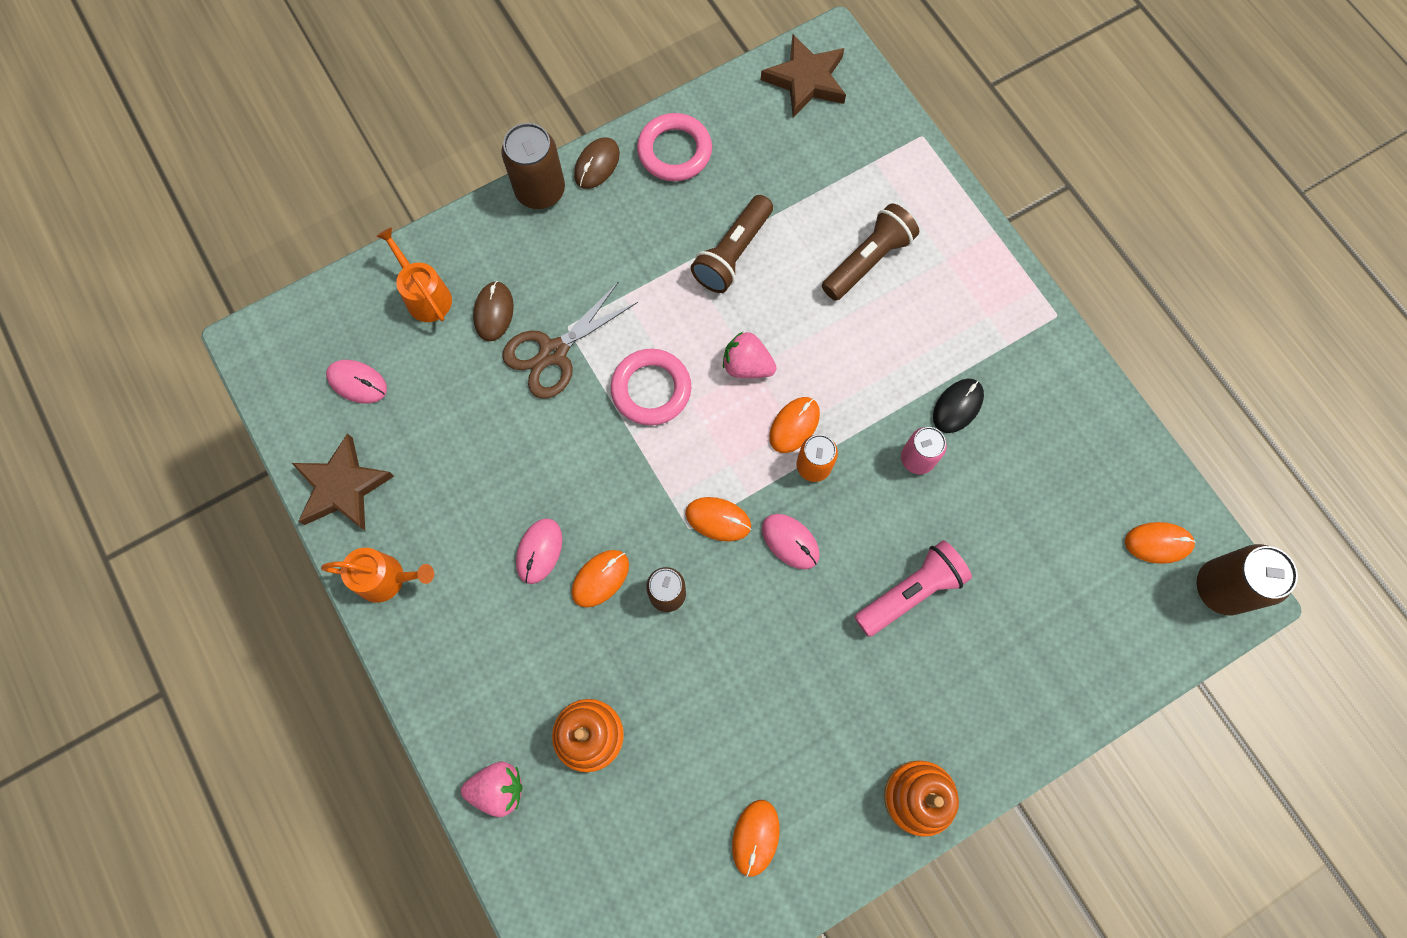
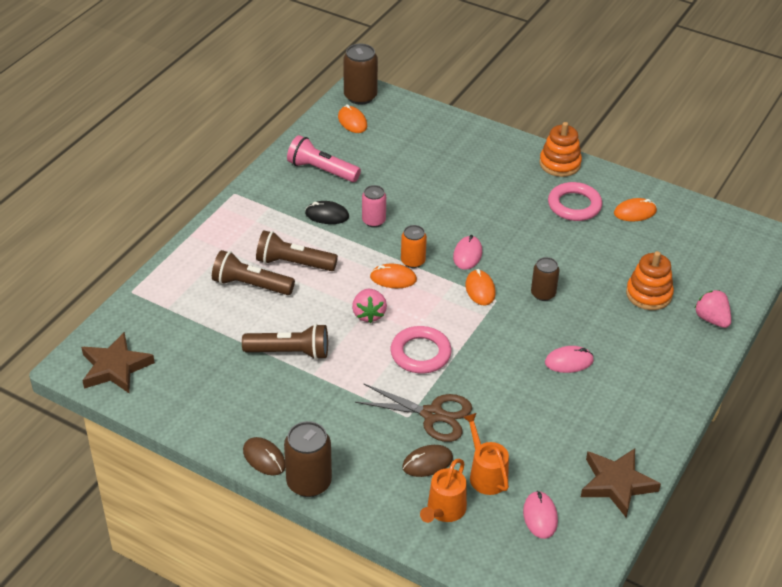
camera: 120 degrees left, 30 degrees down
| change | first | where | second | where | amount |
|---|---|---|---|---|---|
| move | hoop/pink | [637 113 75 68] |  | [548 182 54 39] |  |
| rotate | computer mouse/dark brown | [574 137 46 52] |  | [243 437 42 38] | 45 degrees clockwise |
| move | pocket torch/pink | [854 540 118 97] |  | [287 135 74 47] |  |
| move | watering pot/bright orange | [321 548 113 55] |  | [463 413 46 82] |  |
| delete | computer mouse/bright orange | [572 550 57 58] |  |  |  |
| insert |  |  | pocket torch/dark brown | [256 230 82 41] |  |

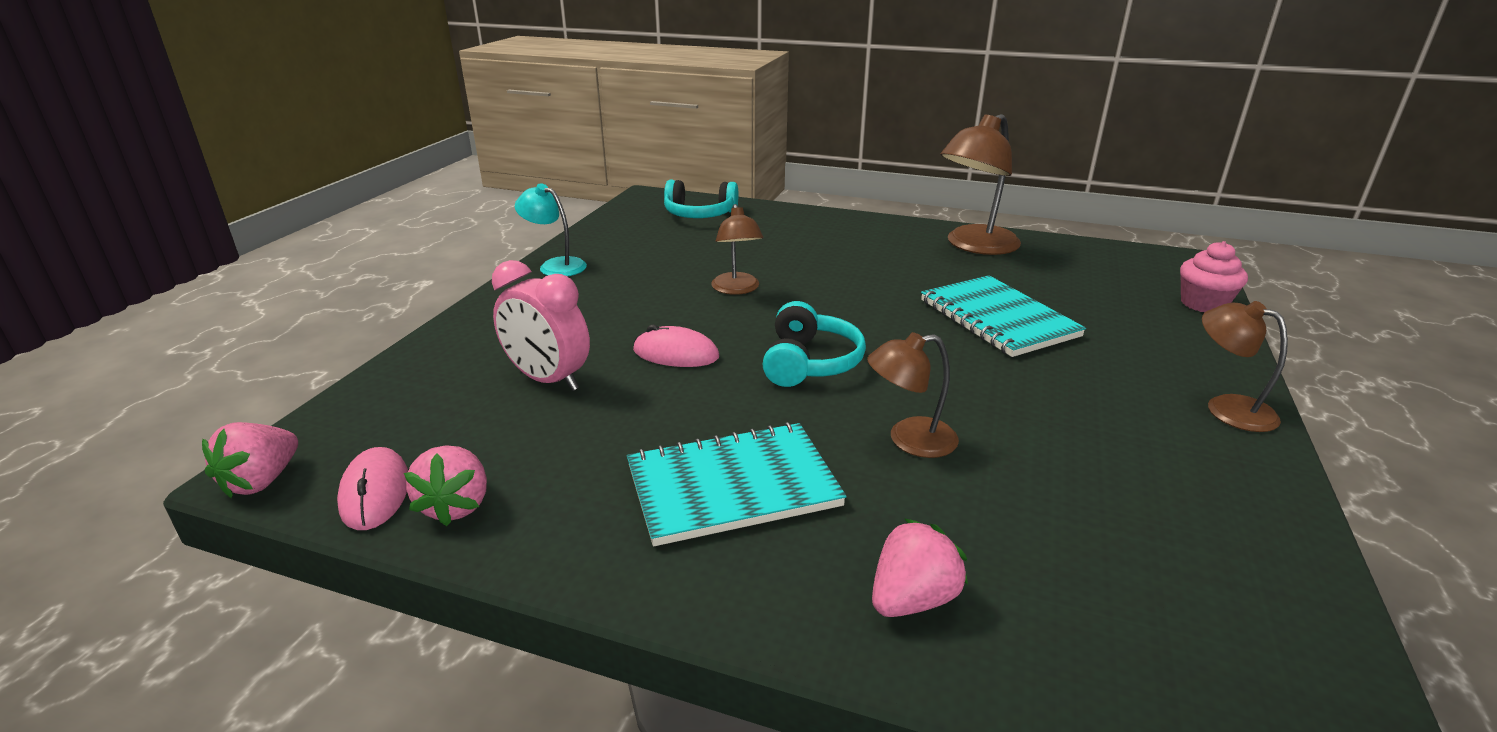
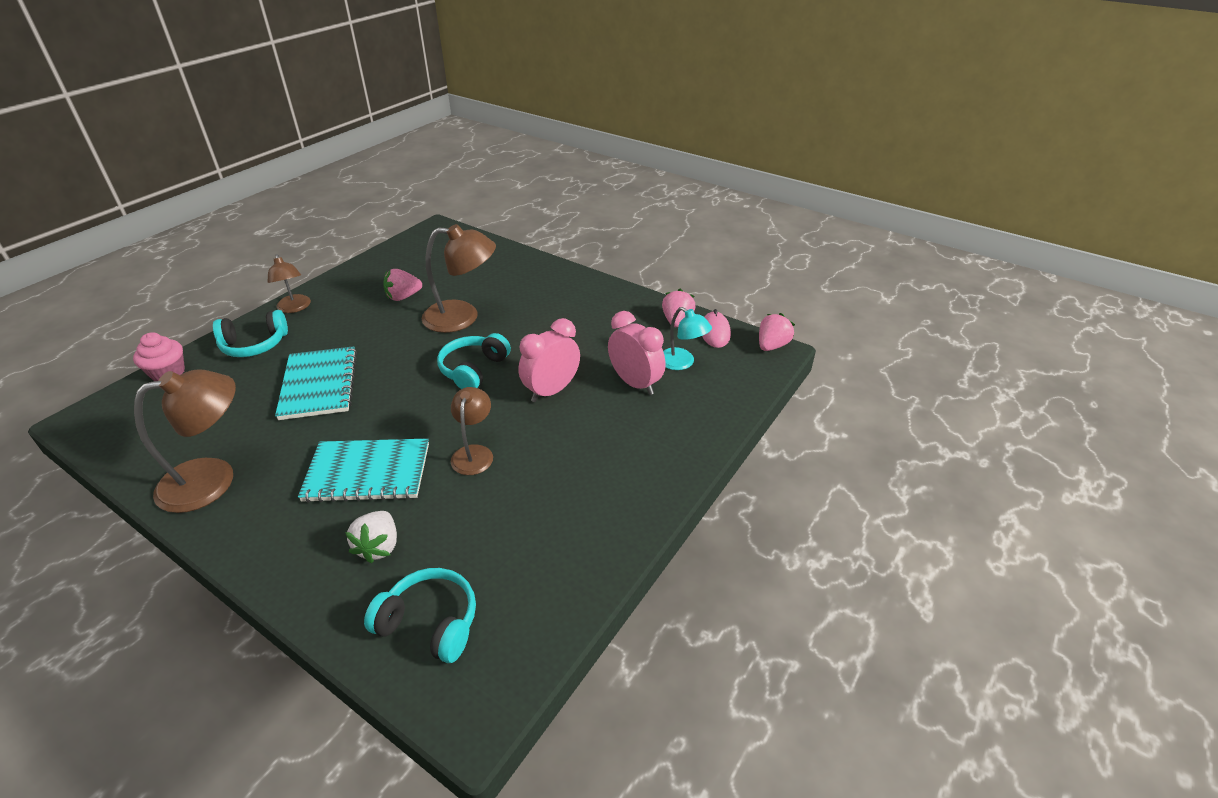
camera: 165 degrees left, 10 degrees up
| change | first | where | second | where | amount |
|---|---|---|---|---|---|
| move | reading lamp/aqua | [515 183 72 93] |  | [663 307 49 63] |  |
| replace | computer mouse/pink | [633 324 86 43] | bedside clock/pink | [518 318 62 84] |  |
| resize | reading lamp/dark brown | [867 332 92 126] |  | [422 224 74 109] | x1.66 |
| move | exercise book/aqua | [627 422 220 124] |  | [298 438 131 65] |  |
| move | toy strawberry/pink | [872 518 96 99] |  | [383 269 39 32] |  |
| insert |  |  | over-ear headphones/aqua | [213 310 75 47] |  |
| insert |  |  | toy strawberry/white | [345 511 52 52] |  |

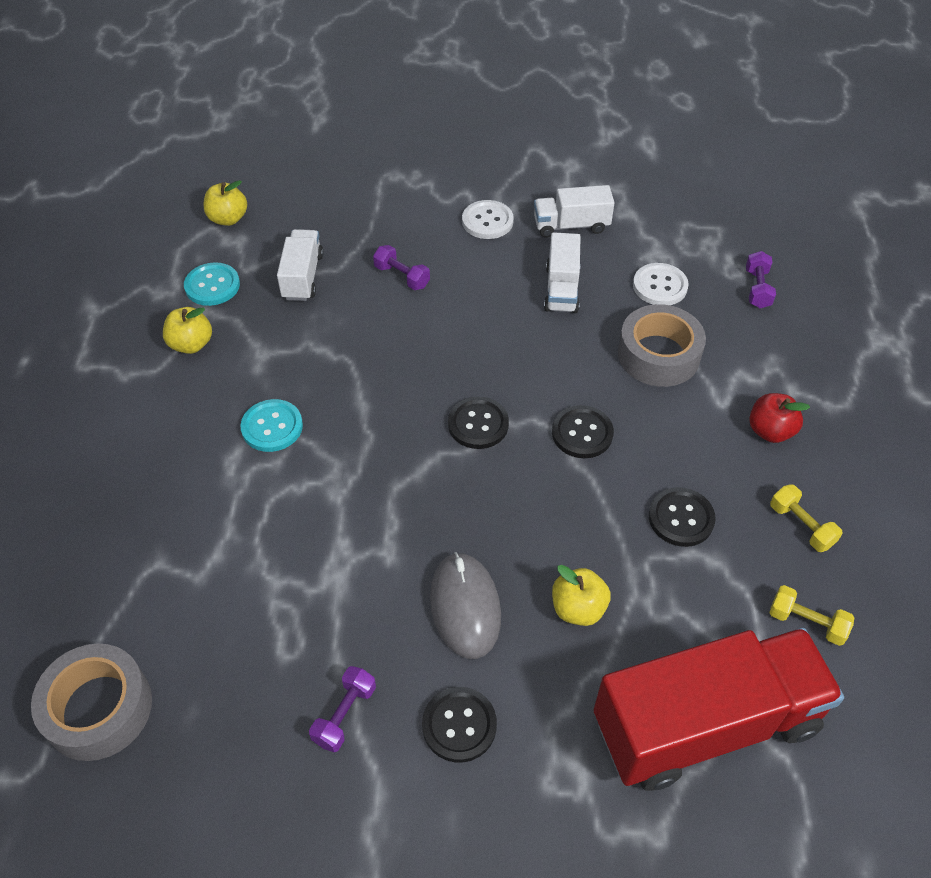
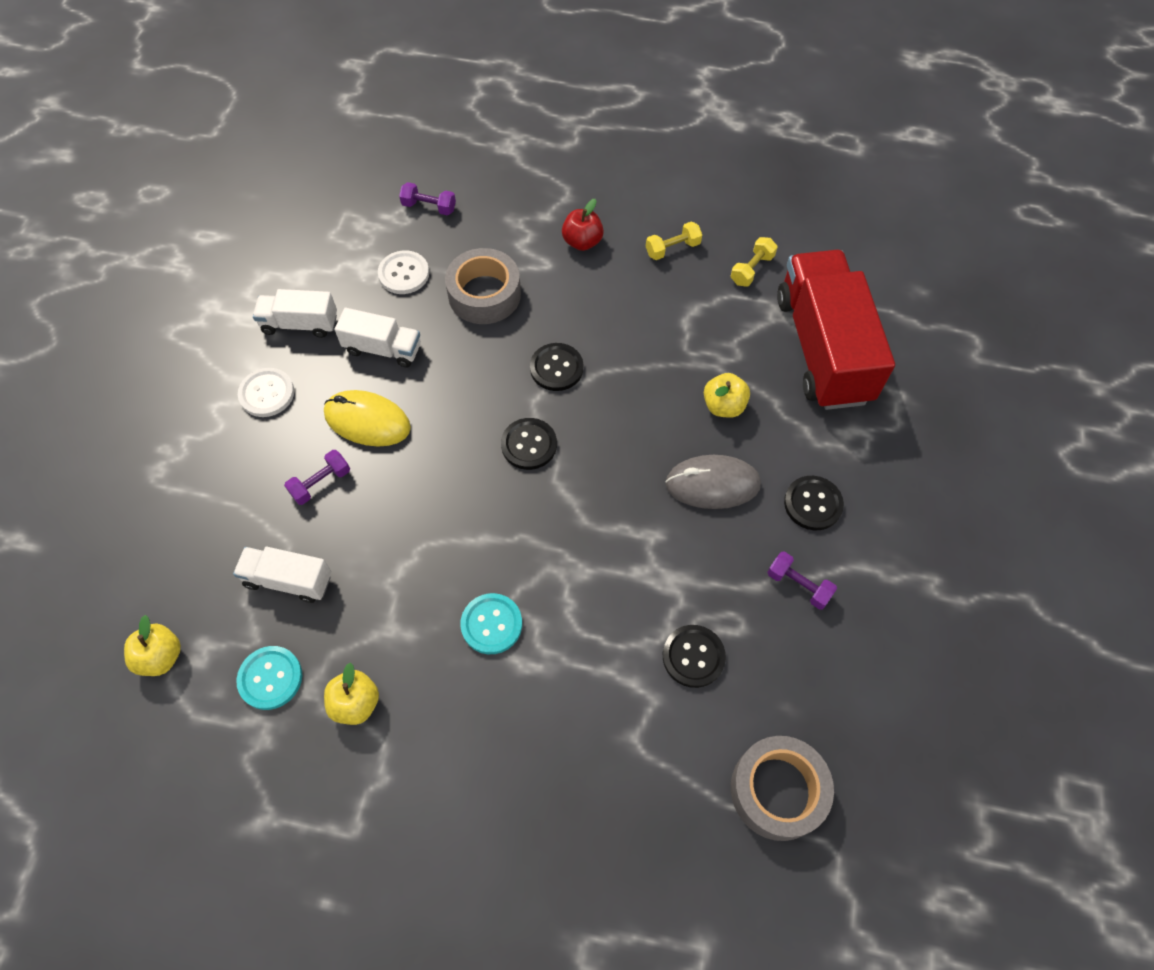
camera: 80 degrees left, 10 degrees up
| change | first | where | second | where | amount |
|---|---|---|---|---|---|
| rotate | lorry/white | [534 185 80 53] |  | [253 289 84 49] | 90 degrees clockwise |
| move | button/ebony | [649 487 67 60] |  | [663 625 63 63] |  |
| insert |  |  | computer mouse/bright yellow | [324 390 87 57] |  |

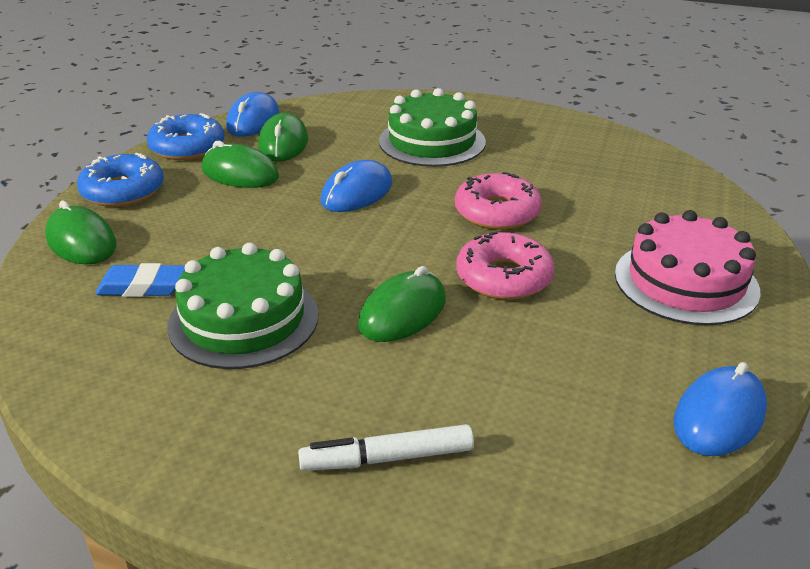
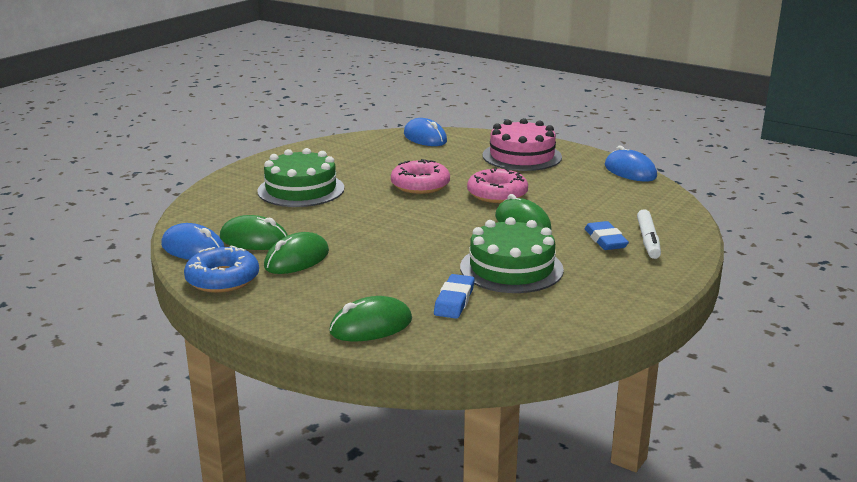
camera: 75 degrees left, 10 degrees down
| change | first | where | second | where | amount |
|---|---|---|---|---|---|
| delete | donut/royal blue | [77 153 87 54] |  |  |  |
| move | computer mouse/royal blue | [320 160 72 52] |  | [404 118 43 28] |  |
| insert |  |  | eraser/royal blue | [585 221 44 29] |  |

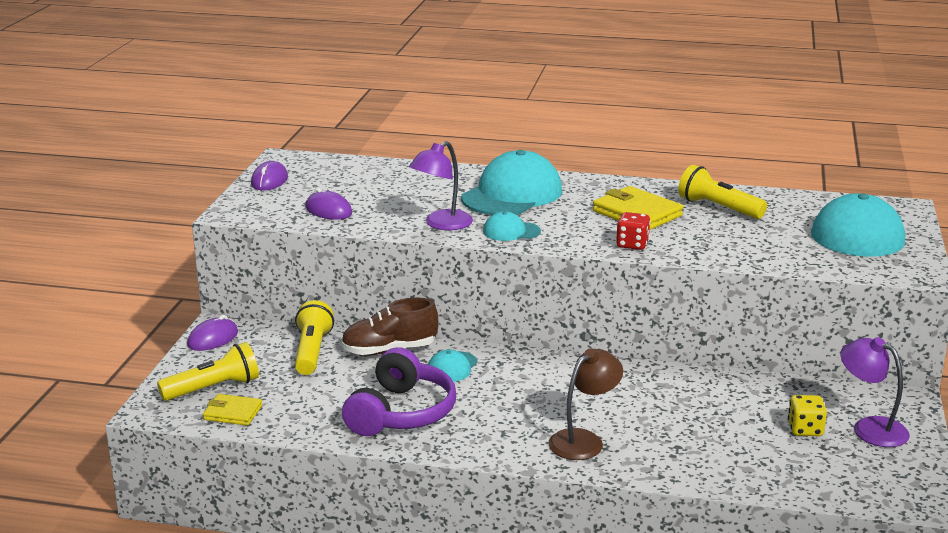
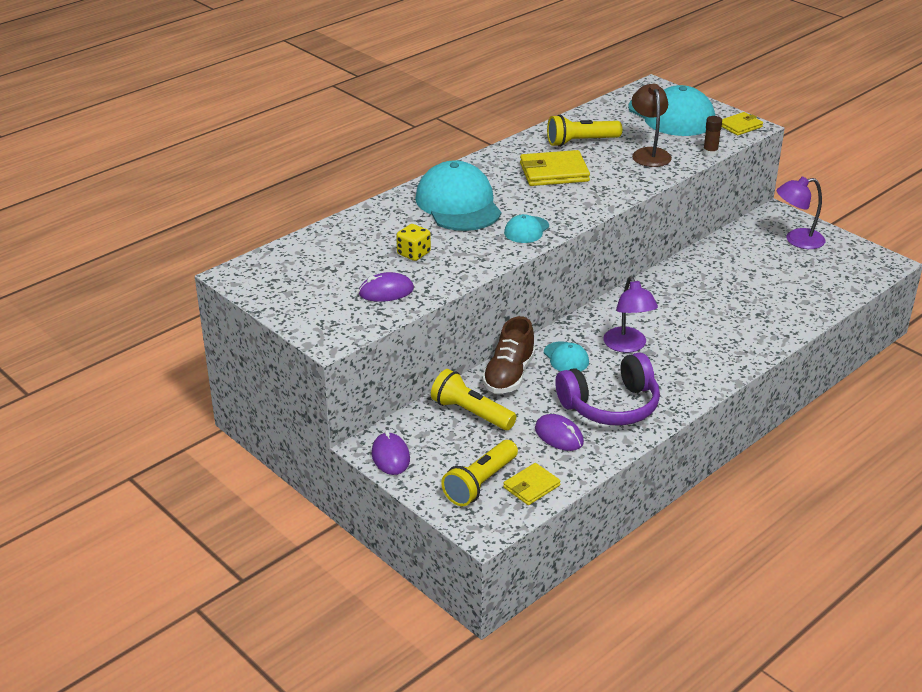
camera: 55 degrees left, 10 degrees up
| change | first | where | second | where | amount |
|---|---|---|---|---|---|
| move | reading lamp/violet | [409 141 64 89] |  | [603 276 55 77] |  |
| move | computer mouse/violet | [251 161 37 29] |  | [535 414 49 37] |  |
| delete | die/crimson | [616 212 35 38] |  |  |  |
| rotate | pocket torch/bright yellow | [157 342 102 59] |  | [441 440 77 66] | 150 degrees counterclockwise |
| rotate | over-ear headphones/violet | [342 347 114 89] |  | [555 352 105 73] | 105 degrees clockwise |
| move | reading lamp/dark brown | [548 348 75 112] |  | [632 84 40 83] |  |
| move | die/bright yellow | [788 395 39 41] |  | [396 224 35 37] |  |
| insert |  |  | card wallet/bright yellow | [722 112 41 24] |  |
| insert |  |  | glue/dark brown | [703 116 19 40] |  |

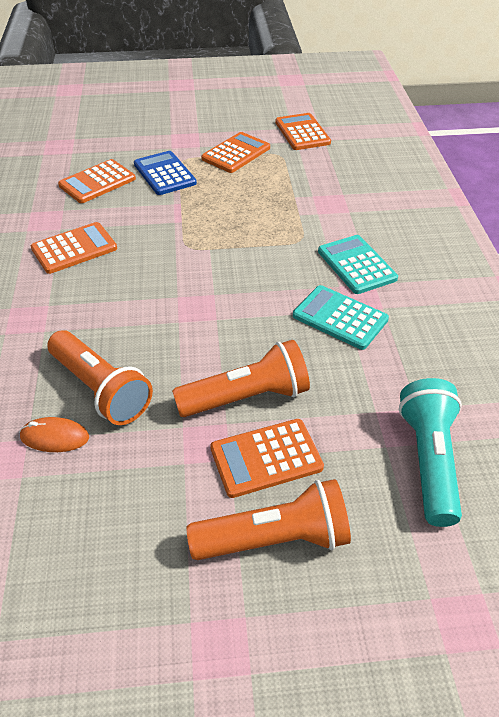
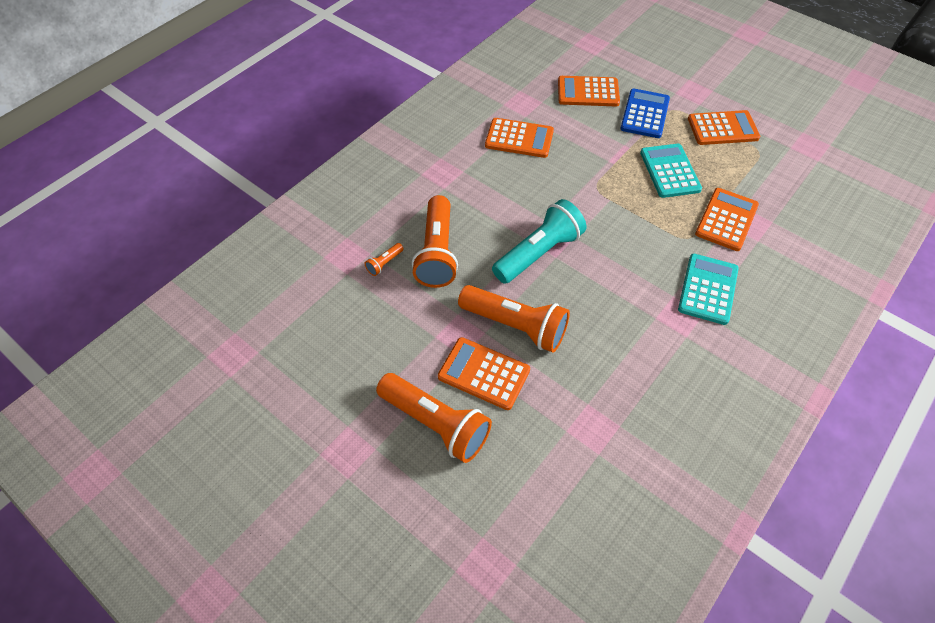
camera: 45 degrees right, 10 degrees up
| change | first | where | second | where | amount |
|---|---|---|---|---|---|
| move | pocket calculator/bright orange | [275 113 56 37] |  | [695 188 64 63] |  |
| move | pocket calculator/aqua | [293 285 96 65] |  | [640 144 62 54] |  |
| move | pocket torch/aqua | [399 378 63 149] |  | [492 199 94 85] |  |
| replace | computer mouse/bright orange | [20 417 69 35] | pocket torch/bright orange | [365 243 39 33] |  |

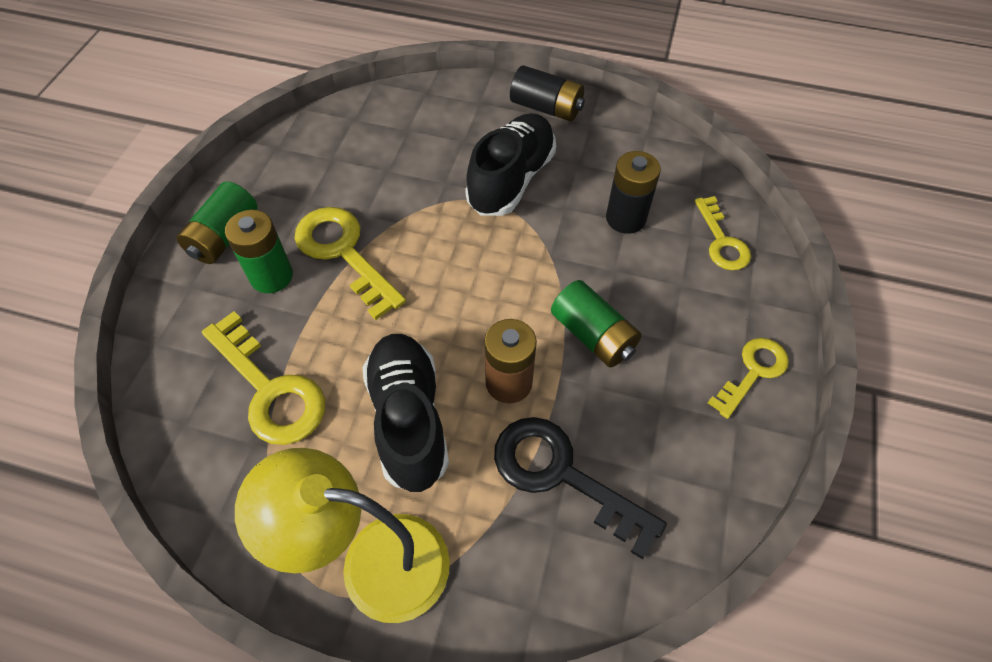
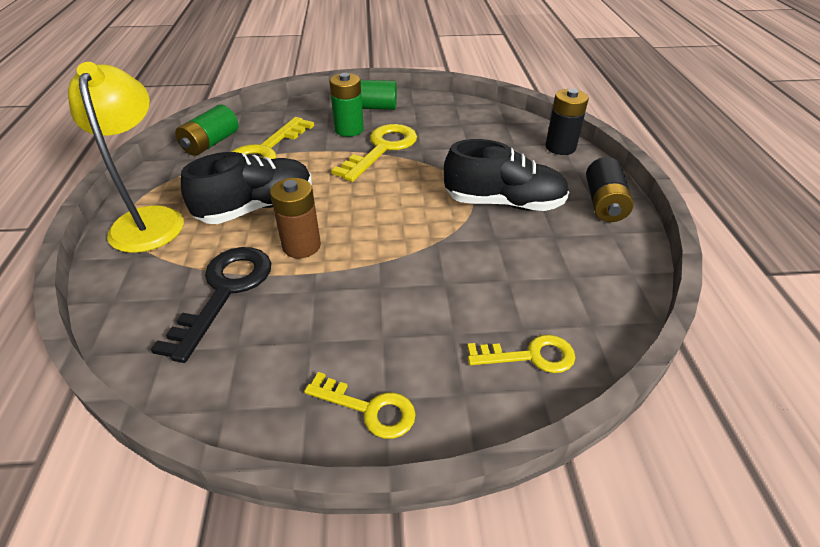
camera: 70 degrees right, 15 degrees down
| change | first | where | second | where | amount |
|---|---|---|---|---|---|
| move | AA battery/ebony | [606 151 55 83] |  | [545 89 44 66] |  |
| rotate | door key/bright yellow | [695 196 56 74] |  | [467 335 108 38] | 150 degrees counterclockwise |
| move | AA battery/emerald | [551 280 90 88] |  | [175 105 63 51] |  |

